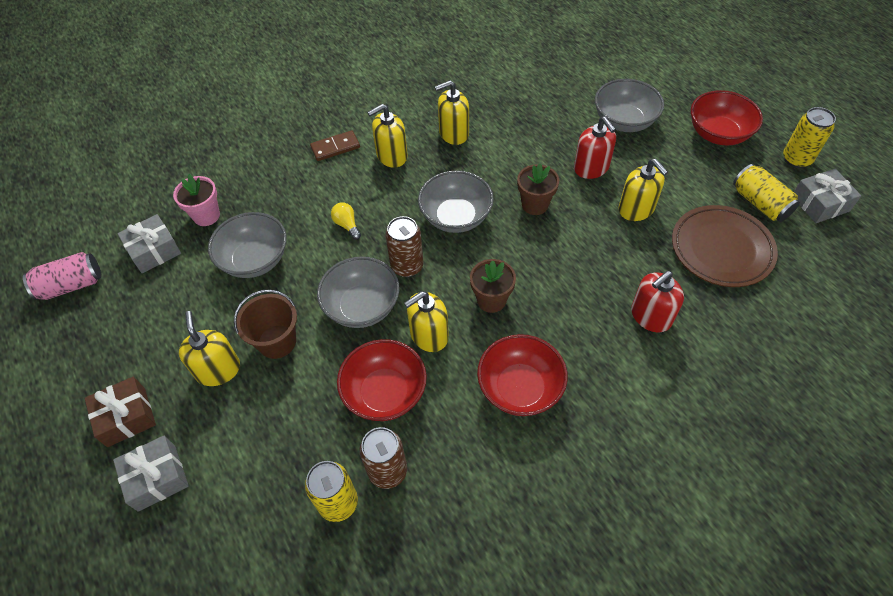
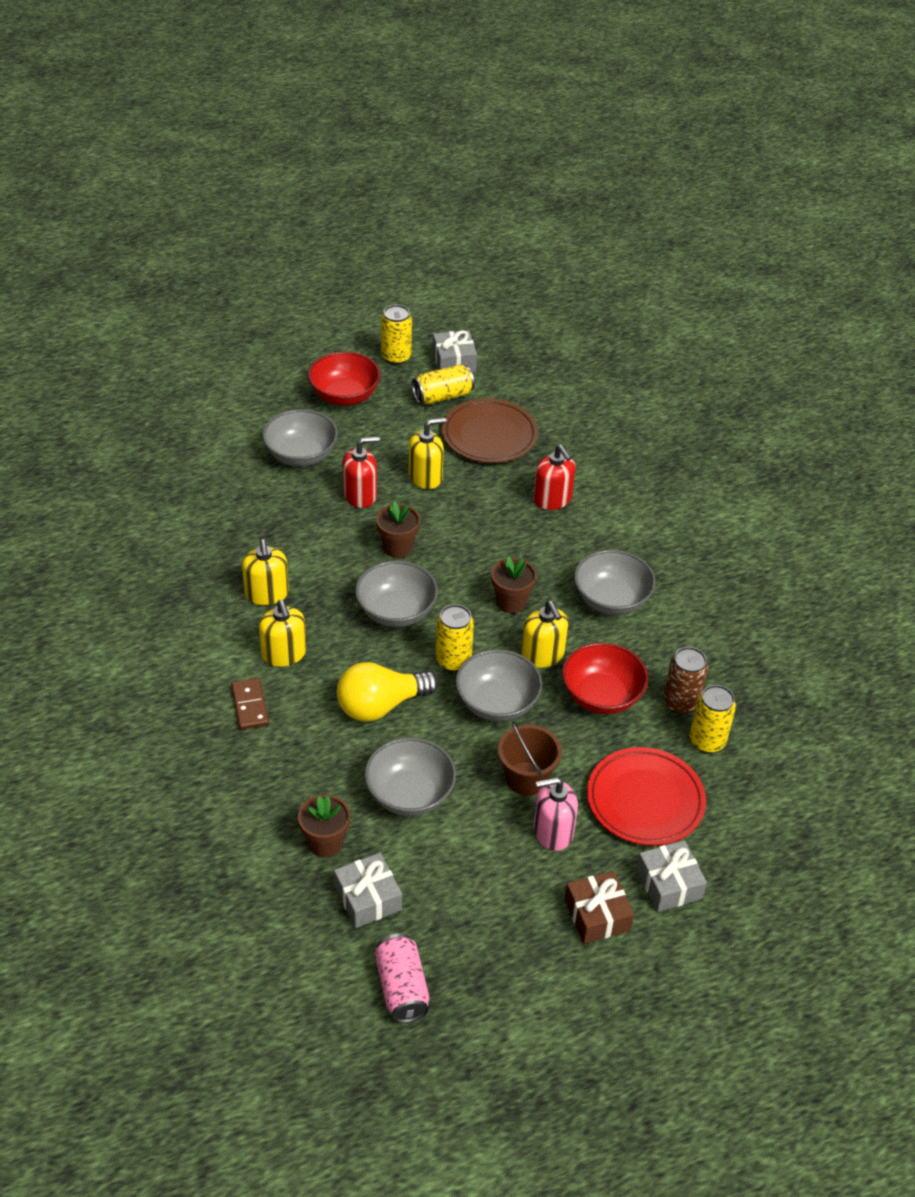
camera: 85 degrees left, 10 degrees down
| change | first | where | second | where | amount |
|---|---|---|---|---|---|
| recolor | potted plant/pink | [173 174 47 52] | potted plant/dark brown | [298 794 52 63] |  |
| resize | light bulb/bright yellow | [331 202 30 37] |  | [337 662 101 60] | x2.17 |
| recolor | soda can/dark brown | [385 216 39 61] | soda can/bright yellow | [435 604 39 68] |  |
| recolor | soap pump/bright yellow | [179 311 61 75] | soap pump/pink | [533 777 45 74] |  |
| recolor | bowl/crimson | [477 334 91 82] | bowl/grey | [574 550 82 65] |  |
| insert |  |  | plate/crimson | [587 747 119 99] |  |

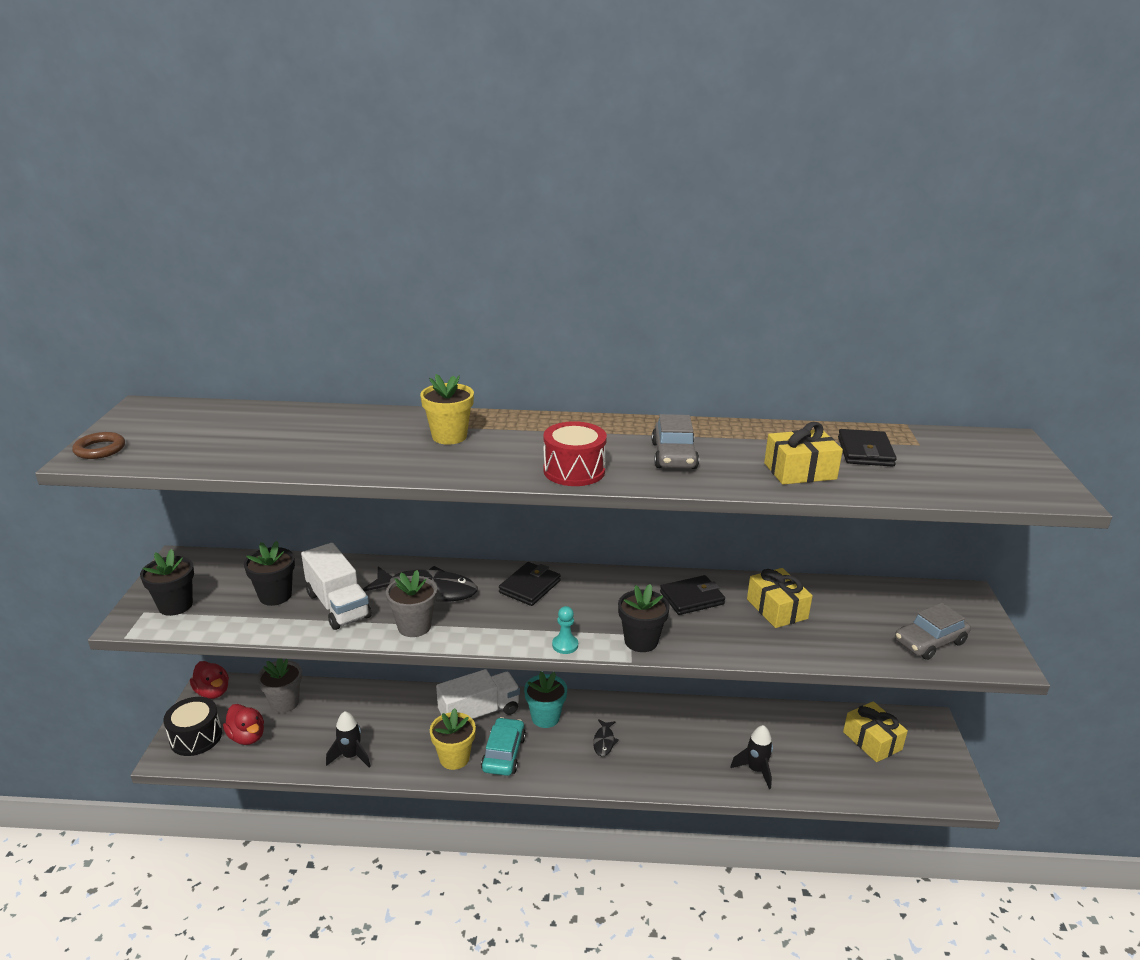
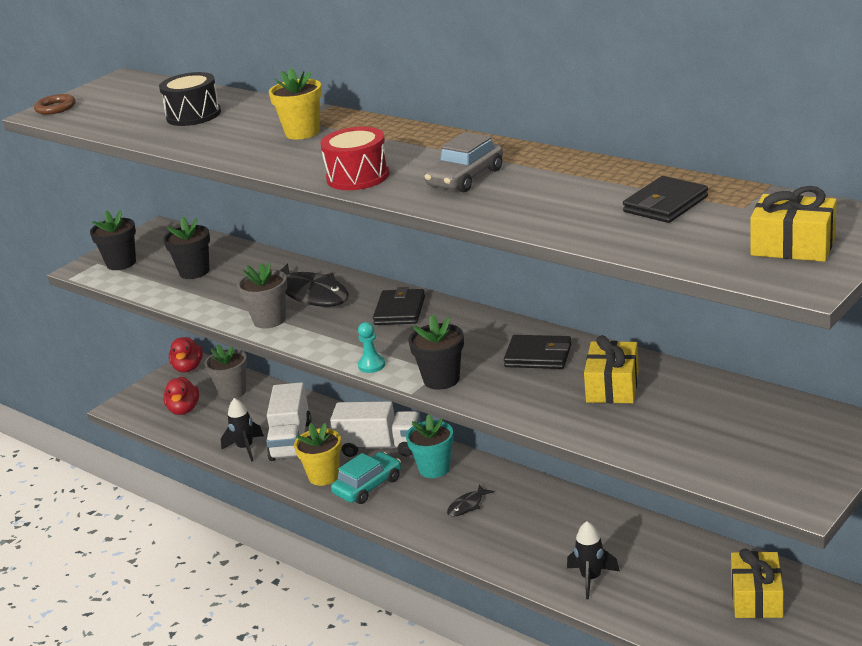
camera: 40 degrees right, 0 degrees up
| change | first | where | second | where | amount |
|---|---|---|---|---|---|
| move | gift/bright yellow | [764 422 79 63] |  | [750 186 86 76] |  |
| move | lorry/white | [301 543 70 87] |  | [266 382 46 79] |  |
| rotate | card wallet/ebony | [499 562 62 44] |  | [373 287 52 38] | 60 degrees counterclockwise |
| delete | automobile/grey | [895 603 76 57] |  |  |  |
| move | toy drum/ebony | [163 697 59 59] |  | [159 72 62 54] |  |

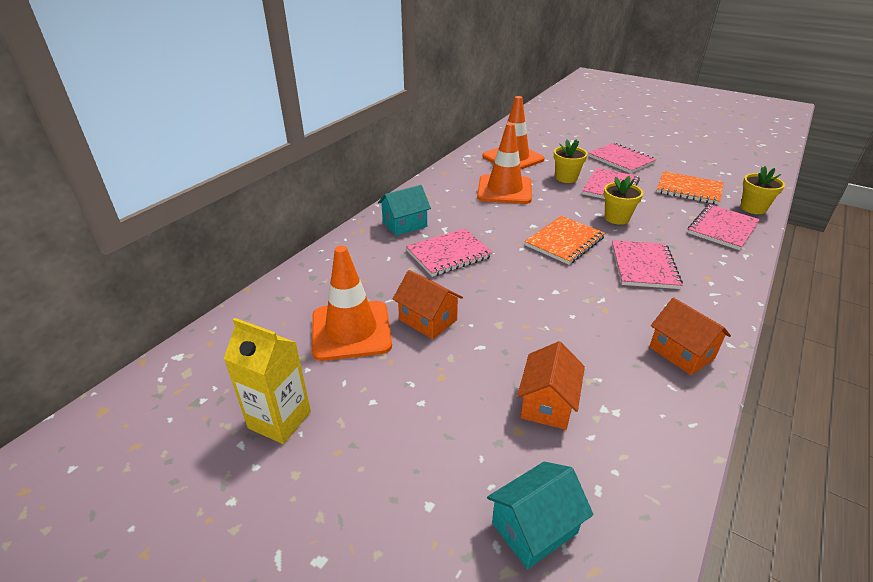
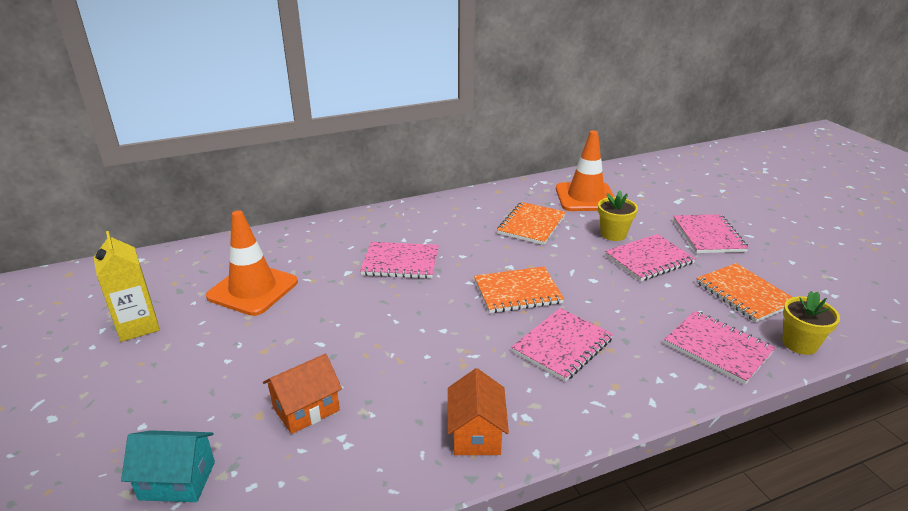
camera: 35 degrees right, 5 degrees down
| change | first | where | second | where | amount |
|---|---|---|---|---|---|
| replace | road cone/bright orange | [477 123 55 81] | exercise book/bright orange | [497 202 69 43] |  |
| delete | potted plant/bright yellow | [604 176 39 49] |  |  |  |
| delete | toy house/aqua | [378 185 53 51] |  |  |  |
| rotate | exercise book/pink | [688 204 72 46] |  | [664 311 111 73] | 60 degrees clockwise |
| delete | toy house/bright orange | [393 270 70 69] |  |  |  |

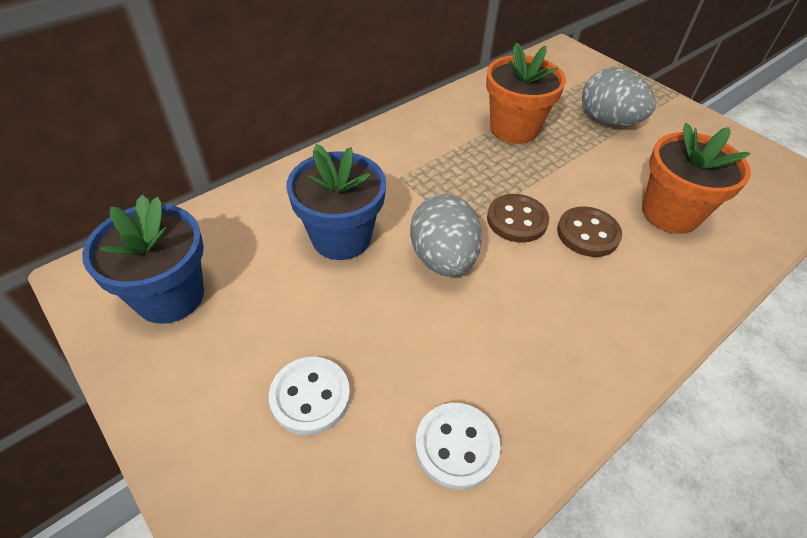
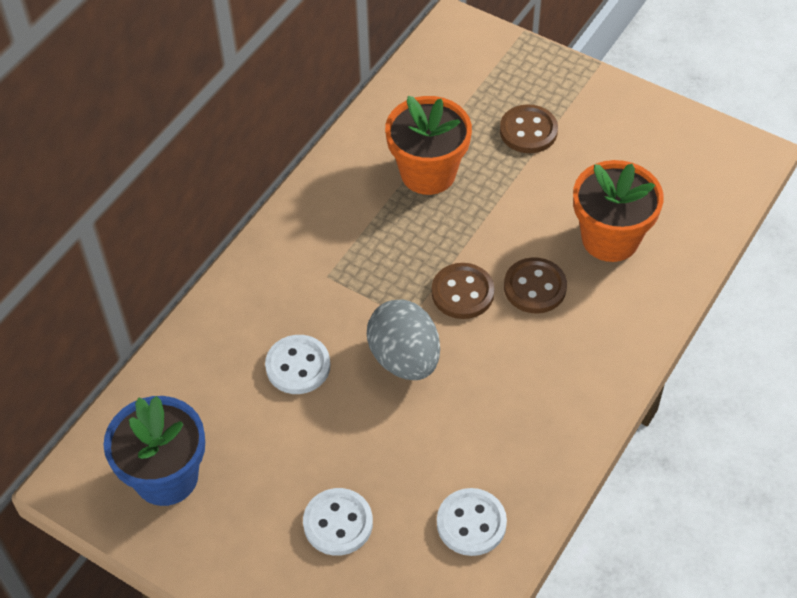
camera: 15 degrees left, 5 degrees up
| change | first | where | second | where | amount |
|---|---|---|---|---|---|
| replace | egg shape/grey | [582 68 74 58] | button/dark brown | [500 104 58 49] |  |
| replace | potted plant/royal blue | [286 144 100 116] | button/white | [265 335 65 59] |  |

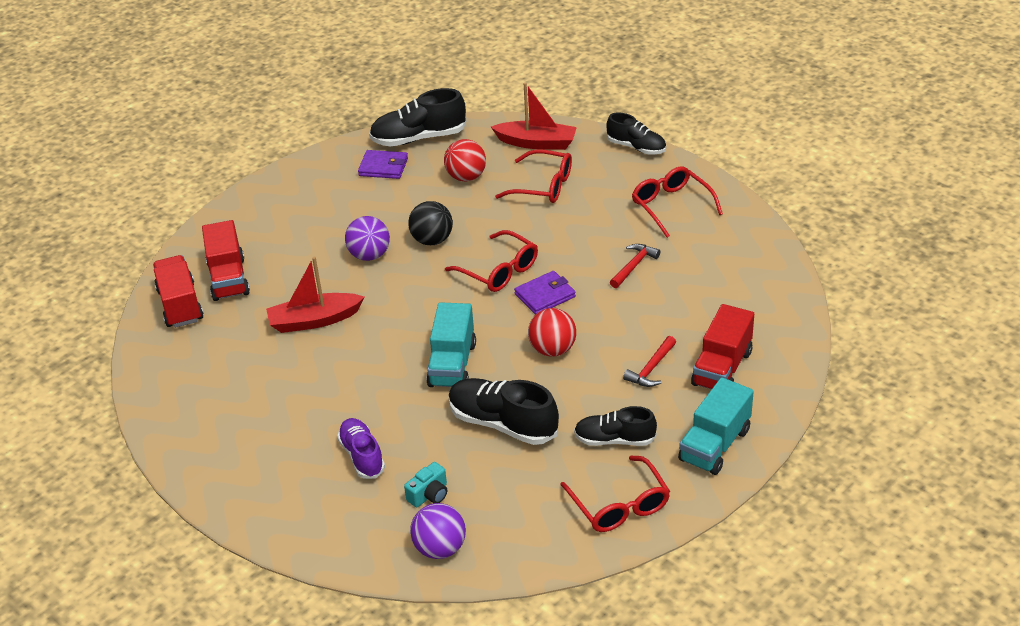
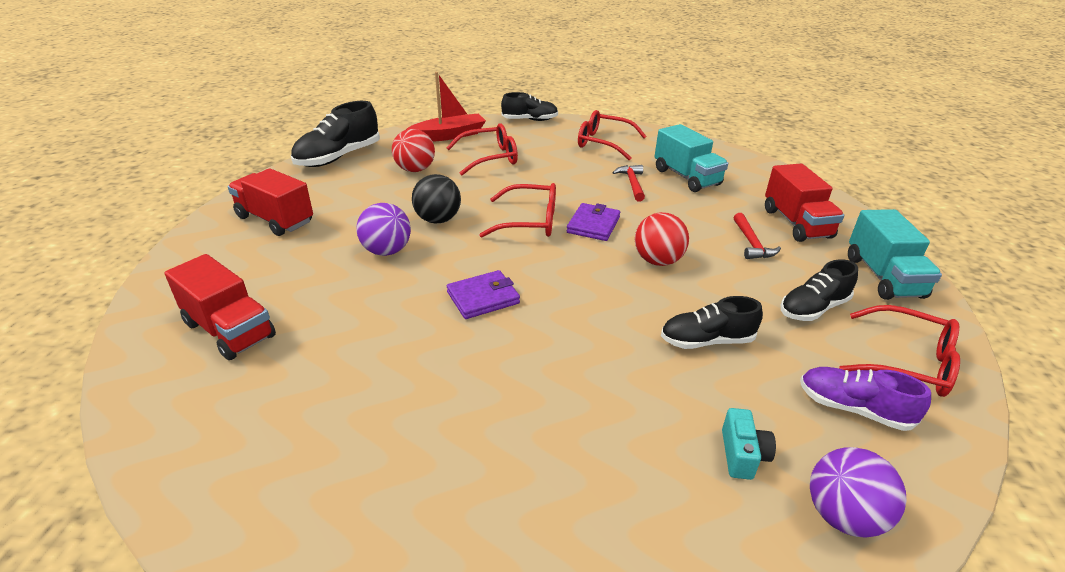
camera: 40 degrees left, 5 degrees down
| change | first | where | second | where | amount |
|---|---|---|---|---|---|
| move | card wallet/violet | [358 150 50 29] |  | [447 270 73 49] |  |
| move | lorry/crimson | [153 255 51 73] |  | [228 168 85 68] |  |
| delete | sailboat/crimson | [266 256 99 77] |  |  |  |
| move | lorry/aqua | [426 302 50 85] |  | [655 124 73 68] |  |
| resize | sneaker/ebony | [449 378 110 67] |  | [661 296 102 53] | x0.65 |
| move | sneaker/violet | [337 418 48 61] |  | [800 367 131 64] |  |

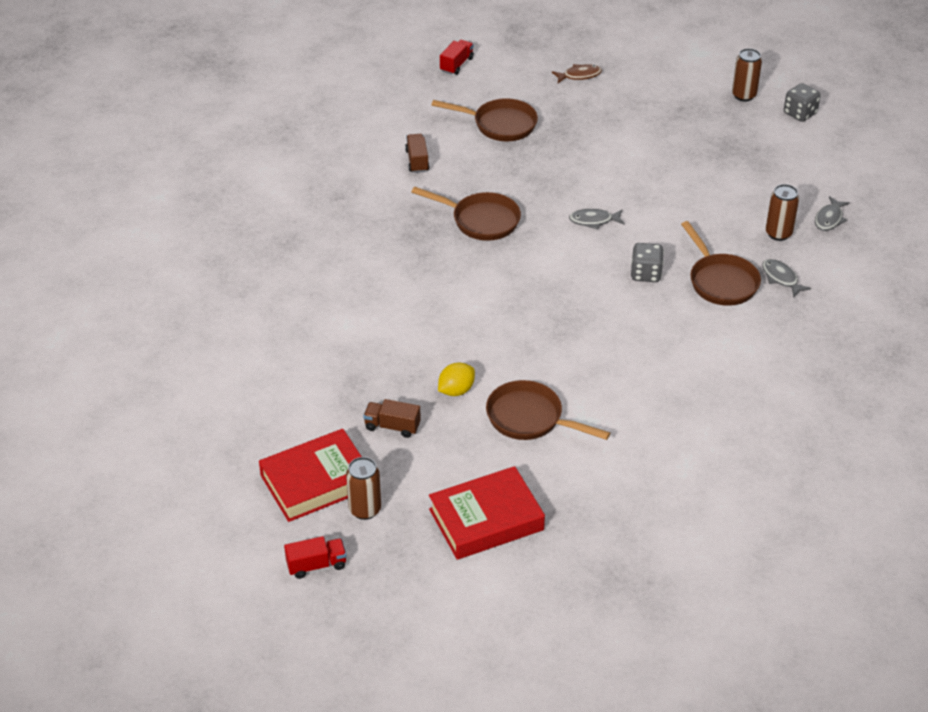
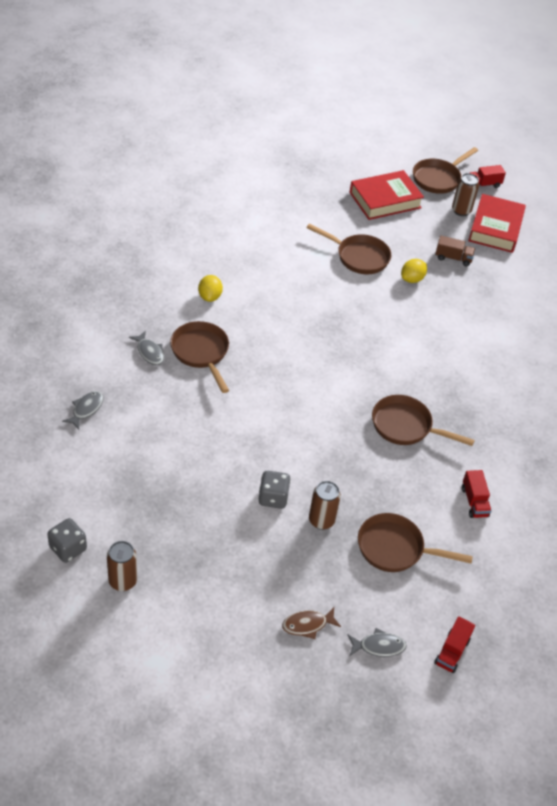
camera: 175 degrees right, 5 degrees up
| change | first | where | second | where | amount |
|---|---|---|---|---|---|
| recolor | lorry/dark brown | [405 134 24 39] | lorry/crimson | [462 470 29 48] |  |
| move | soda can/dark brown | [766 184 33 57] |  | [309 481 32 49] |  |
| move | toy fish/grey | [569 209 56 21] |  | [348 628 59 29] |  |
| move | die/grey | [631 243 33 39] |  | [258 471 33 38] |  |
| rotate | hardback/crimson | [259 429 103 93] |  | [468 194 58 59] | 45 degrees counterclockwise |
| insert |  |  | skillet/dark brown | [413 147 65 47] |  |
| insert |  |  | toy lemon/bright yellow | [198 275 25 27] |  |

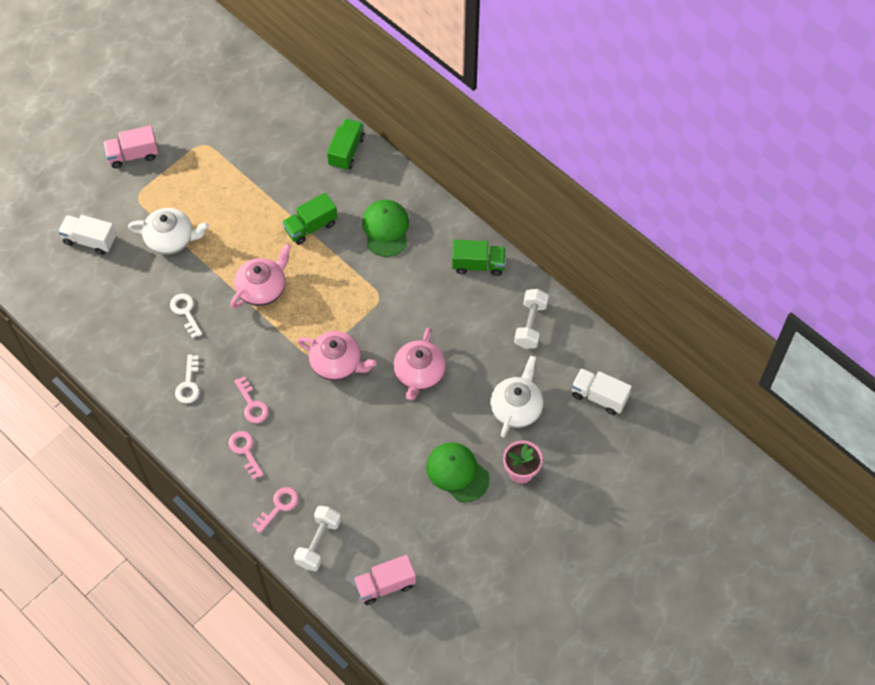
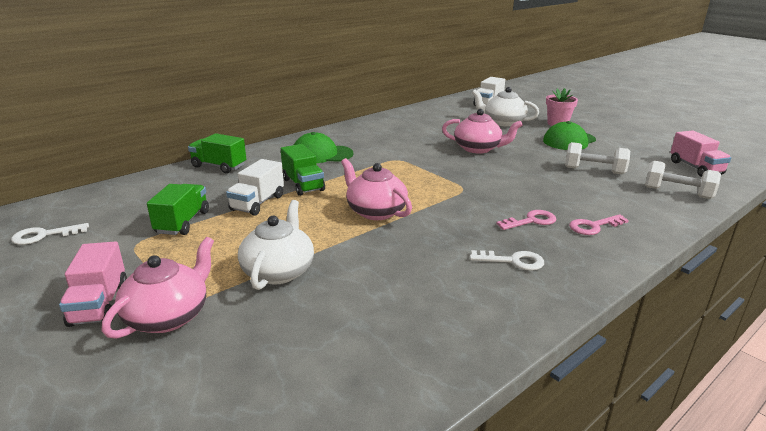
camera: 85 degrees left, 35 degrees down
| change | first | where | second | where | amount |
|---|---|---|---|---|---|
| move | lorry/white | [58 215 58 40] |  | [226 159 58 57] |  |
| move | lorry/emerald | [452 239 54 37] |  | [147 184 62 51] |  |
| move | hand weight/white | [514 289 35 60] |  | [565 142 65 32] |  |
| move | door key/white | [170 294 32 44] |  | [11 223 78 22] |  |
| move | teapot/pink | [297 331 80 50] |  | [102 237 112 102] |  |
| delete | door key/pink | [252 487 47 46] |  |  |  |

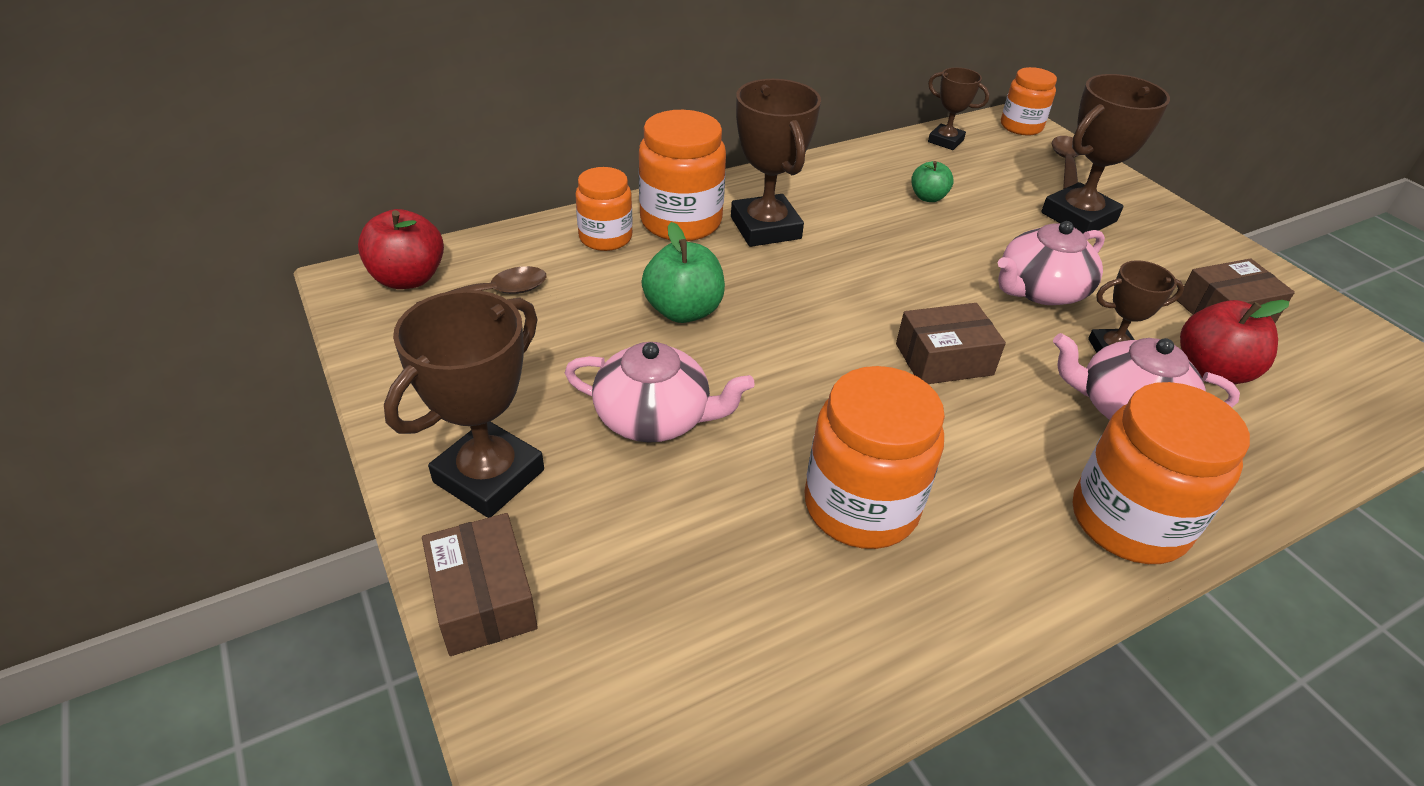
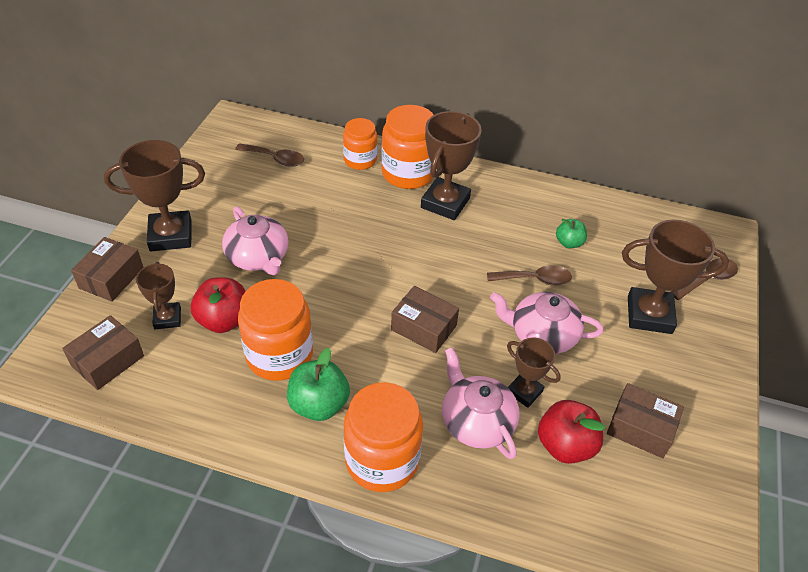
camera: 45 degrees right, 5 degrees up
| change | first | where | second | where | amount |
|---|---|---|---|---|---|
| move | award cup/dark brown | [928 67 62 83] |  | [136 262 45 68] |  |
| delete | jar/bright orange | [1001 67 56 68] |  |  |  |
| move | apple fruit/crimson | [358 209 86 80] |  | [191 277 55 56] |  |
| move | apple fruit/emerald | [642 222 83 101] |  | [287 348 63 73] |  |
| insert |  |  | tablespoon/dark brown | [487 265 85 21] |  |
| insert |  |  | package/dark brown | [62 315 82 75] |  |

